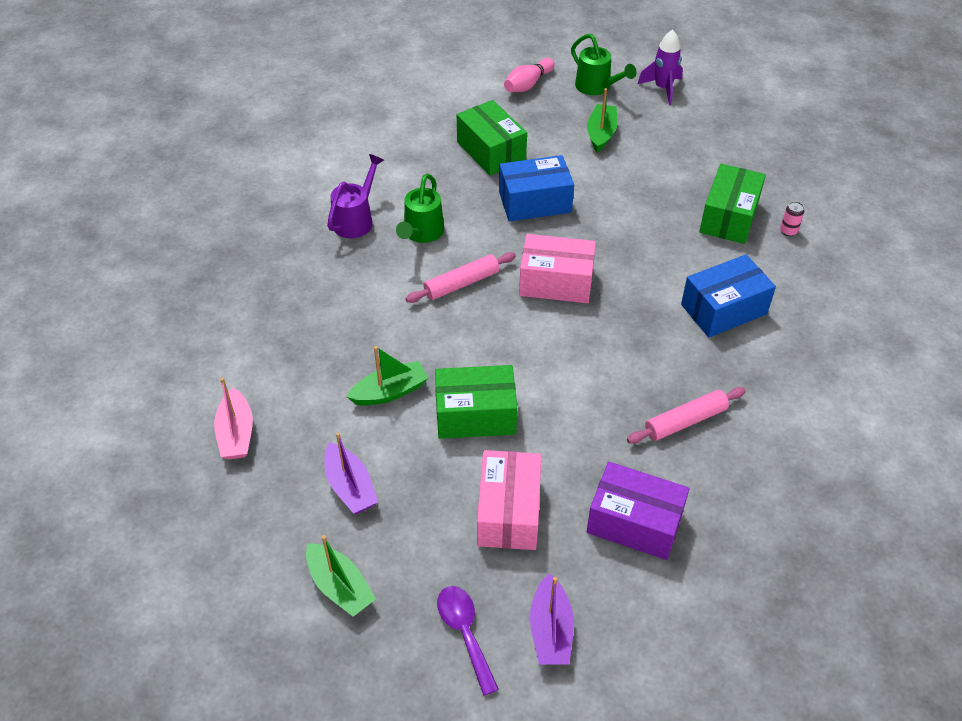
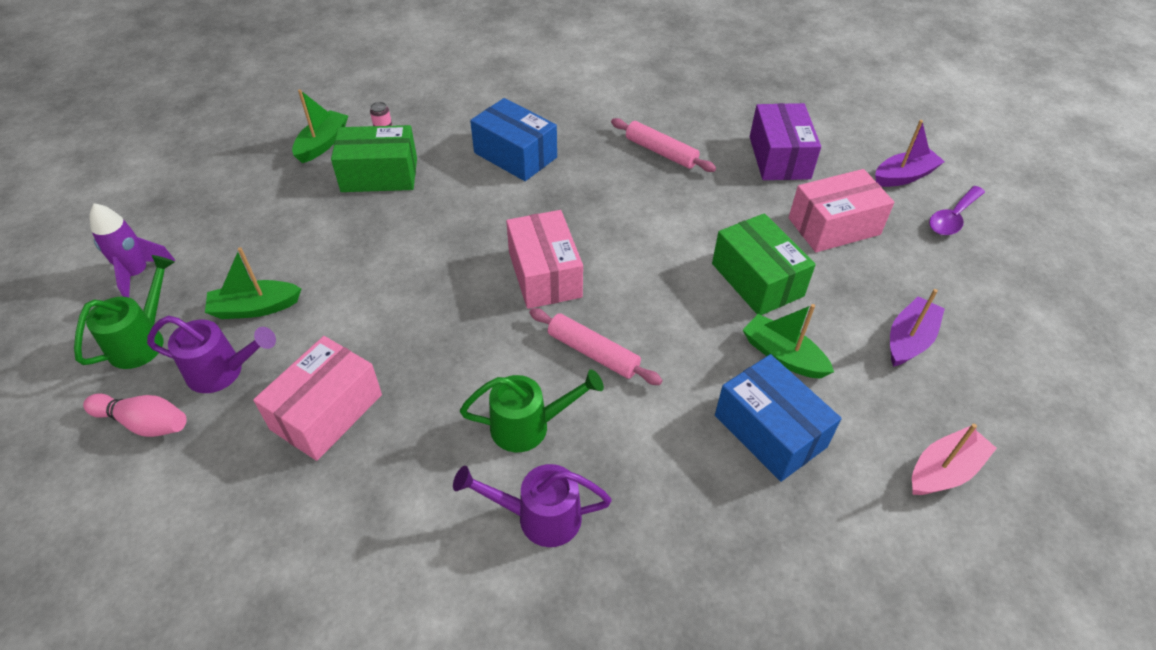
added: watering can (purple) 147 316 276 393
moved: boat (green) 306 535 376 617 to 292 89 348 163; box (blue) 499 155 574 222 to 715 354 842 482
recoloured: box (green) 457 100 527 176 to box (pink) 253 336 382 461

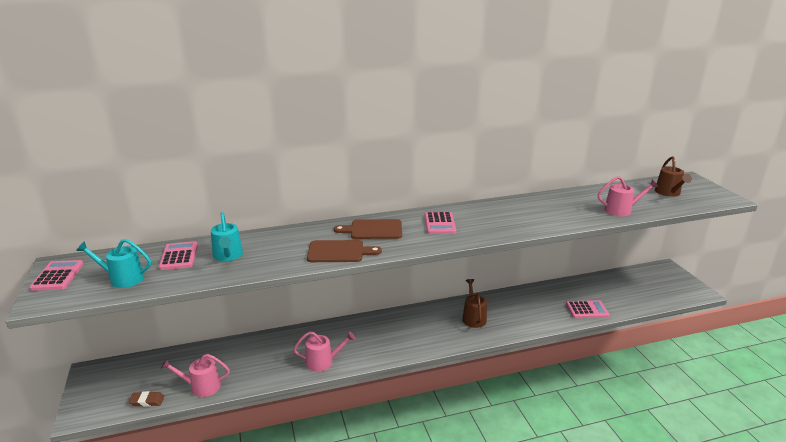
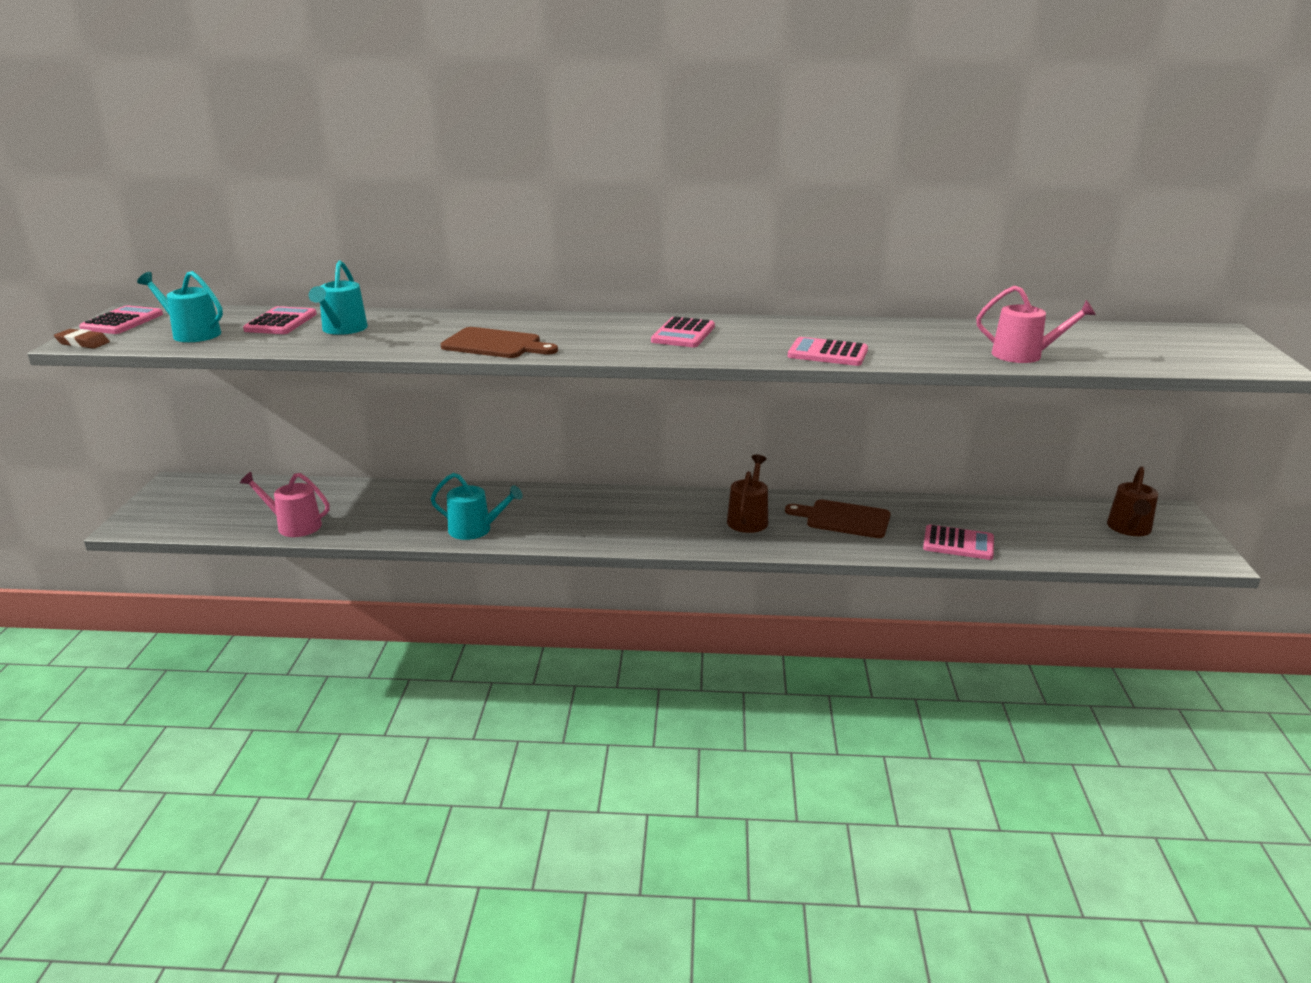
added: calculator (pink) 788 337 868 366
moved: eraser (brown) 129 391 164 407 to 54 329 110 349; cutting board (brown) 334 219 402 239 to 785 500 891 538; watering can (brown) 655 156 692 197 to 1107 466 1158 536
recoloured: watering can (pink) 293 331 356 372 to watering can (turquoise) 430 473 523 540

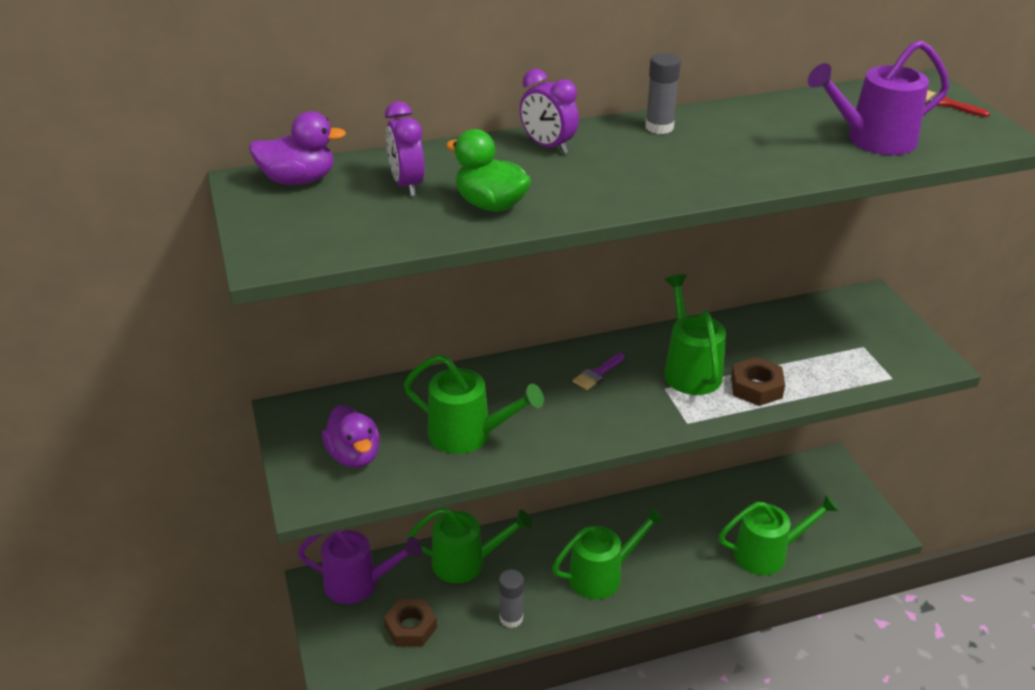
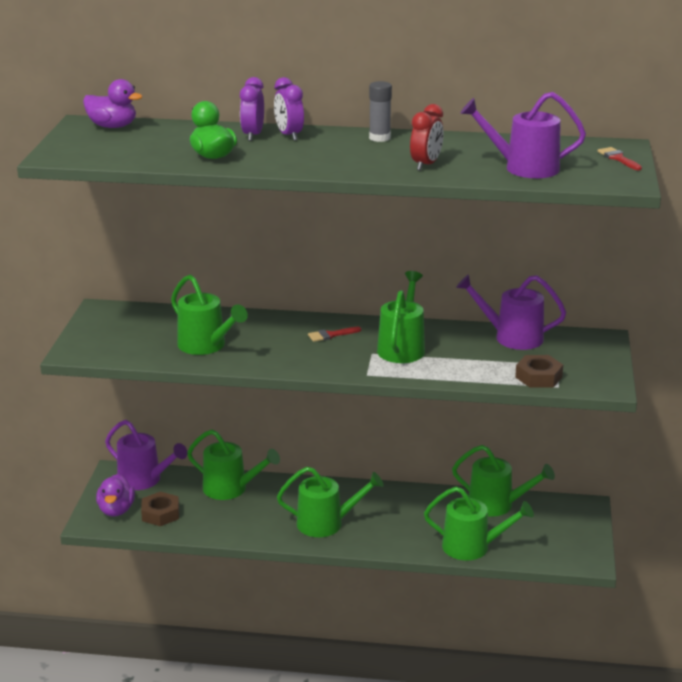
removed: glue stick (grey) 499 570 524 628
added: clock (red) 410 104 444 171; watering can (green) 452 445 555 516; watering can (purple) 456 274 566 350
moved: duck (purple) 322 405 380 468 to 96 474 135 517; clock (purple) 385 101 425 196 to 240 77 264 141; nut (brown) 731 357 785 406 to 515 355 563 388
recoloured: brush (purple) 573 353 625 390 to brush (red) 308 327 362 342

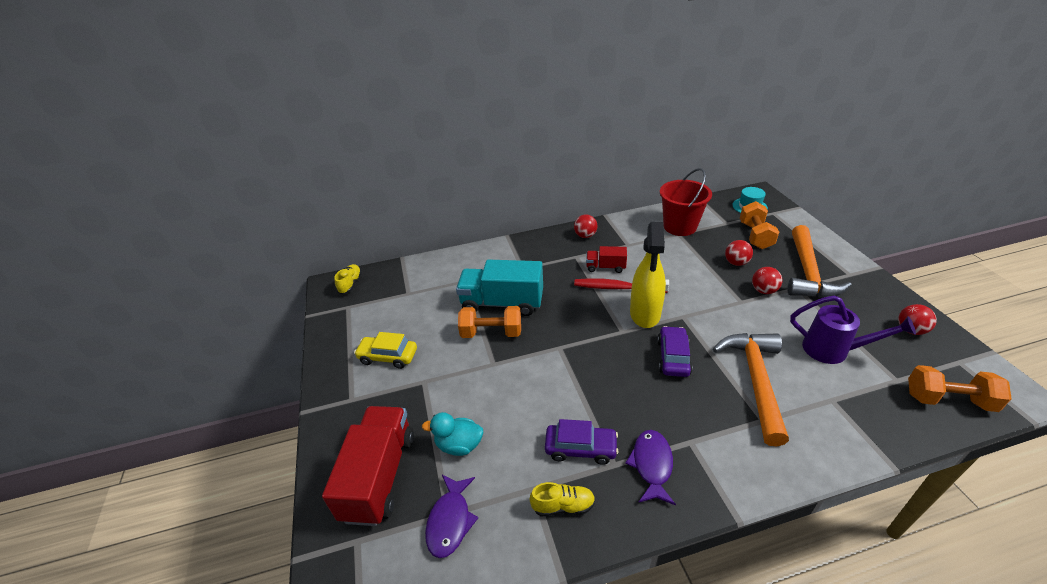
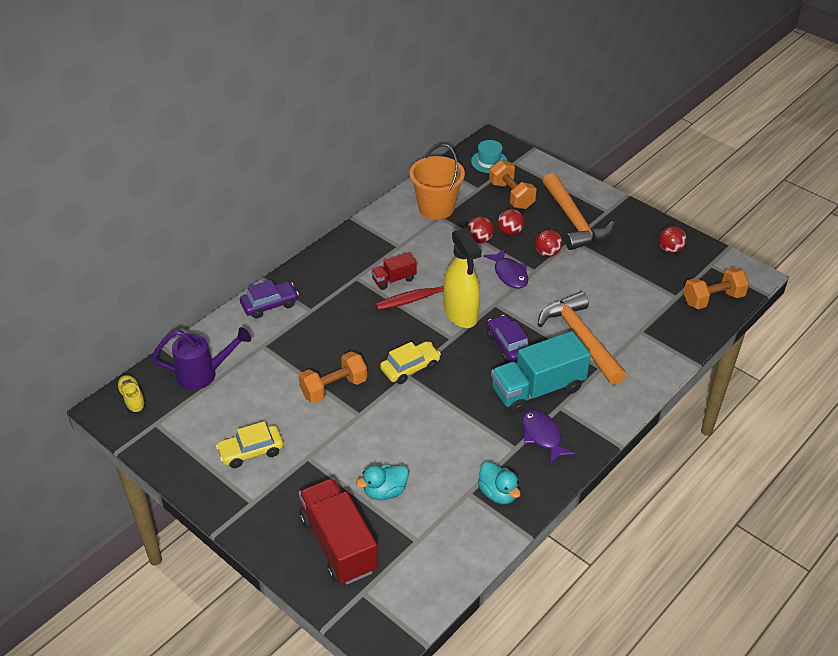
added: car (yellow) 380 341 441 384
moved: fish (purple) 425 475 478 558 to 483 248 528 289; truck (turquoise) 456 260 543 316 to 491 331 591 414; car (purple) 545 419 619 465 to 240 280 299 319; ball (red) 574 214 598 238 to 467 216 494 243; watering can (purple) 790 295 916 364 to 152 327 251 390
replaced: shoe (yellow) 530 482 595 516 to duck (turquoise) 478 461 520 504
recoloured: bucket (red) 660 168 712 236 to bucket (orange) 410 144 465 220

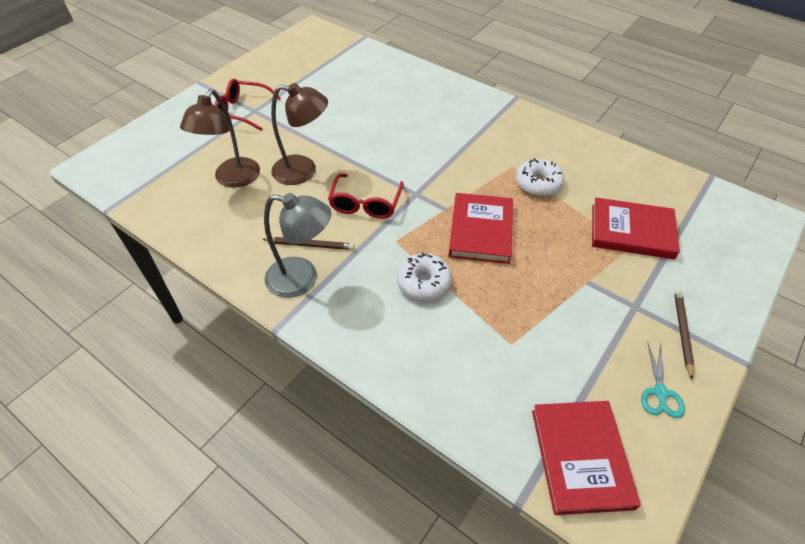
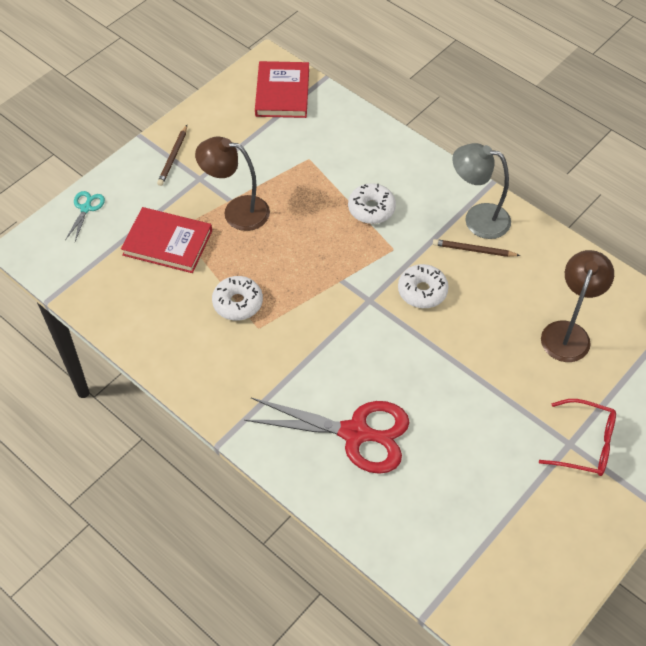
removed: book (red) 449 193 513 264
added: scissors (red) 244 398 409 474
moved: lamp (brown) 271 83 328 185 to 195 137 270 231; scissors (turquoise) 641 342 685 418 to 65 191 105 241
replaced: glasses (red) 328 174 404 219 to donut (white) 398 264 449 308

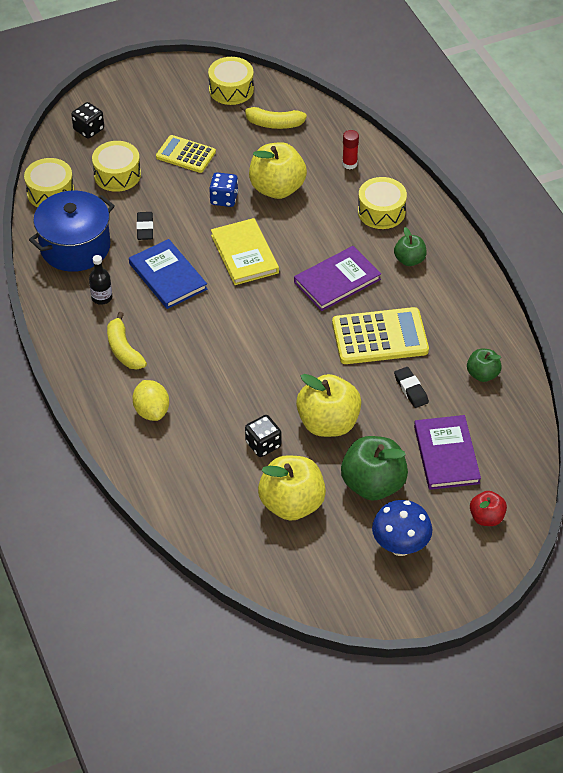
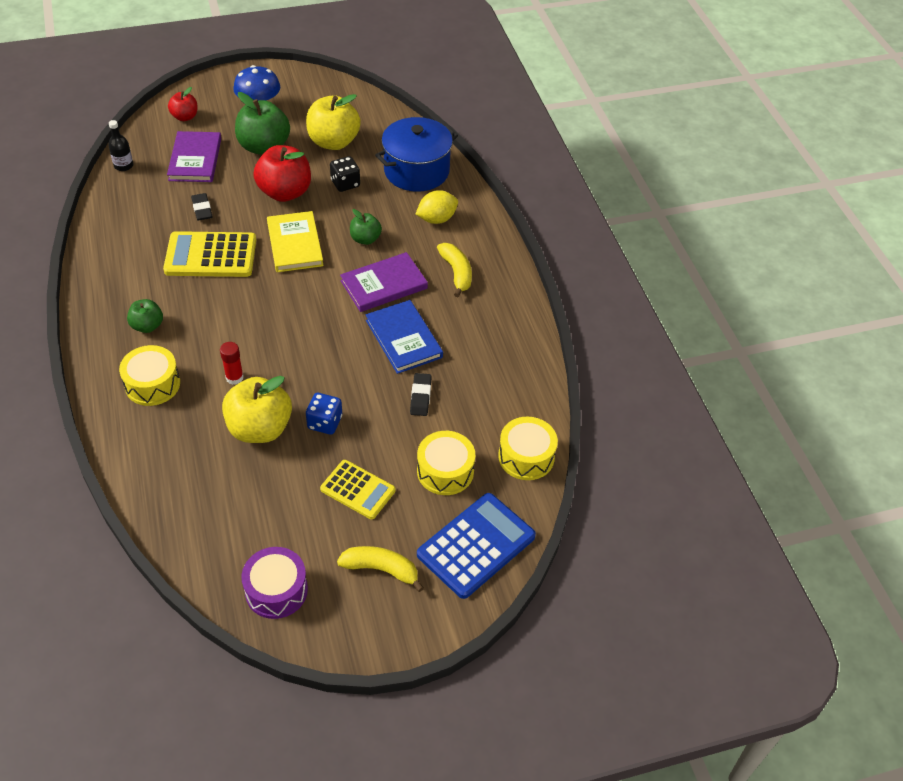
moved: pot (blue) 29 190 115 272 to 375 117 458 192; bottle (black) 89 255 112 305 to 108 120 133 171; book (yellow) 211 218 279 285 to 267 211 324 272; banana (yellow) 240 104 307 129 to 337 546 424 592; book (purple) 294 246 381 311 to 340 252 428 312; glue stick (red) 342 130 359 169 to 220 342 244 385; apple (green) 467 349 502 382 to 350 209 382 245
replaced: dice (black) 71 102 104 139 to calculator (blue) 417 493 536 599
recoloured: drum (yellow) 208 57 254 105 to drum (purple) 241 547 308 619; apple (yellow) 296 374 361 437 to apple (red) 253 145 311 202
turned: lemon (yellow) 132 380 169 421 = 416 190 458 224 75 degrees clockwise

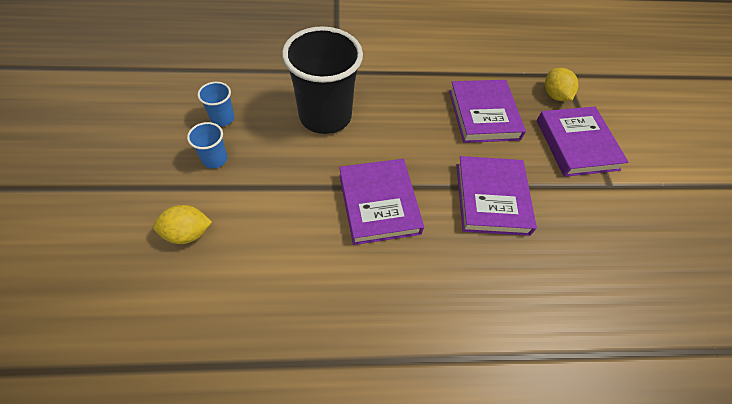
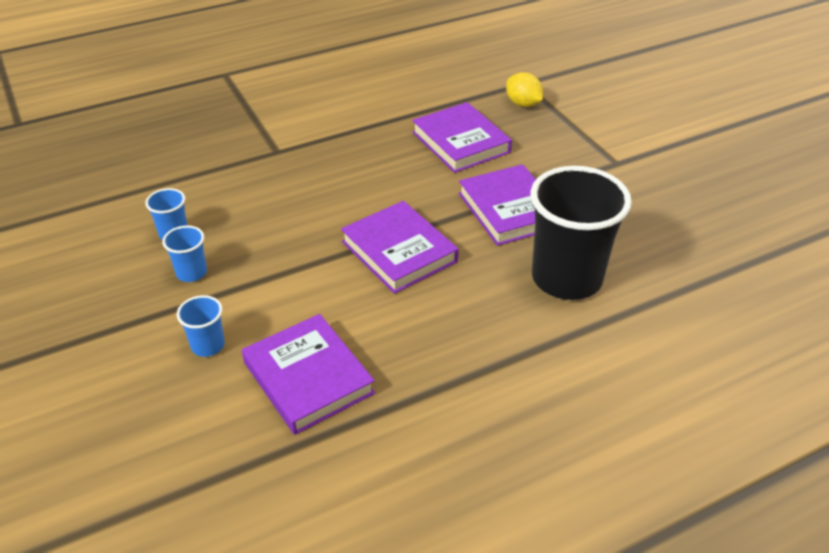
moved: cup (black) 282 26 363 134 to 530 166 632 300; book (purple) 537 107 629 177 to 242 314 375 435
replaced: lemon (yellow) 153 205 212 244 to cup (blue) 177 295 225 357

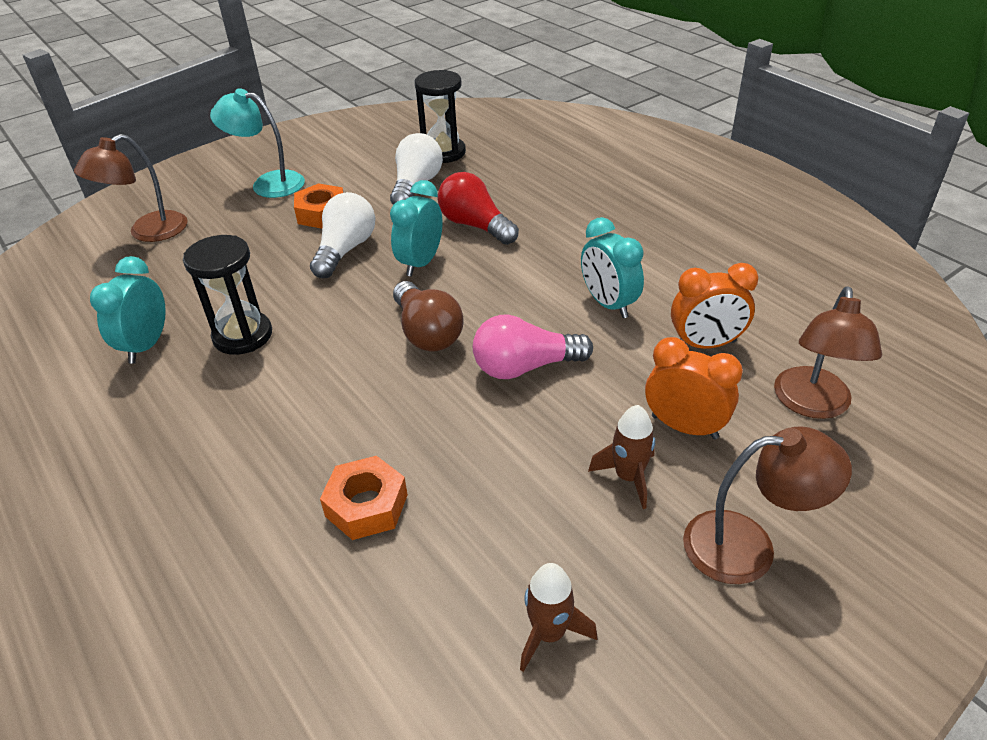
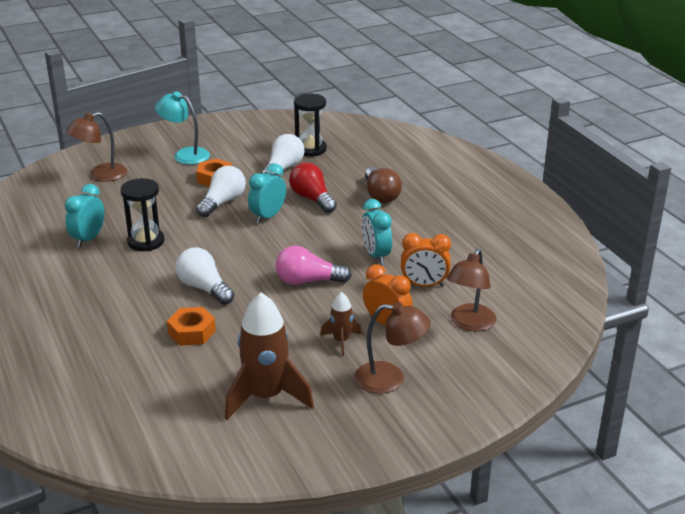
added: light bulb (white) 176 248 234 305
moved: light bulb (brown) 393 281 464 351 to 365 167 402 203
resized: rocket (brown) 520 563 597 672 = 225 292 314 420 x1.97

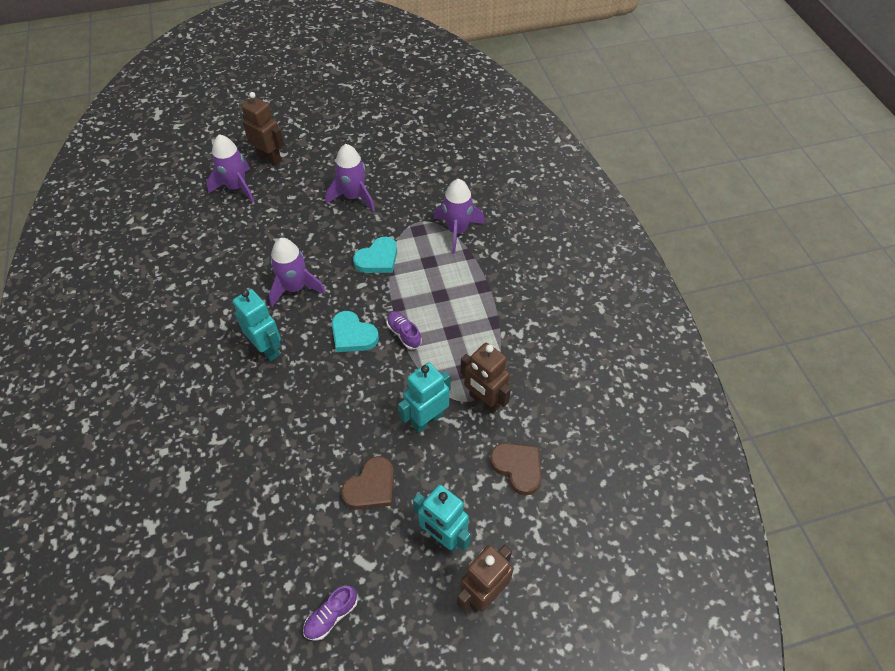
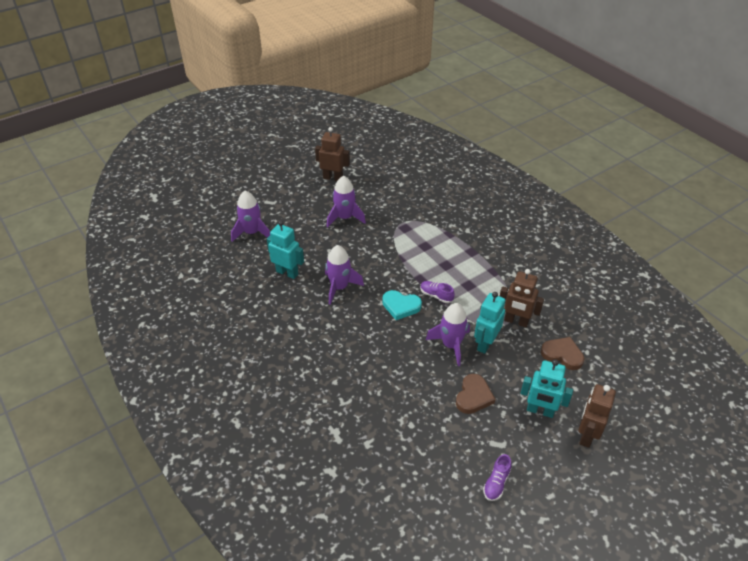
removed: heart (turquoise) 353 237 397 273
moved: robot (turquoise) 233 289 281 361 to 267 221 304 279; robot (brown) 241 92 284 166 to 315 127 350 181; rocket (purple) 434 179 485 254 to 426 303 470 366

